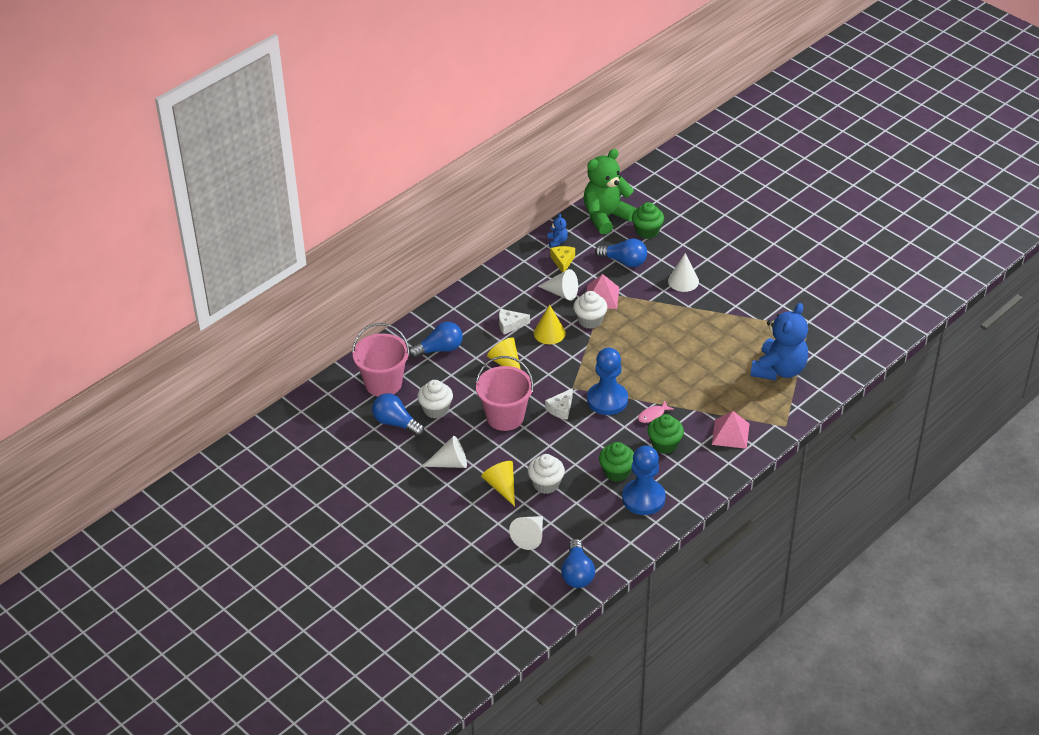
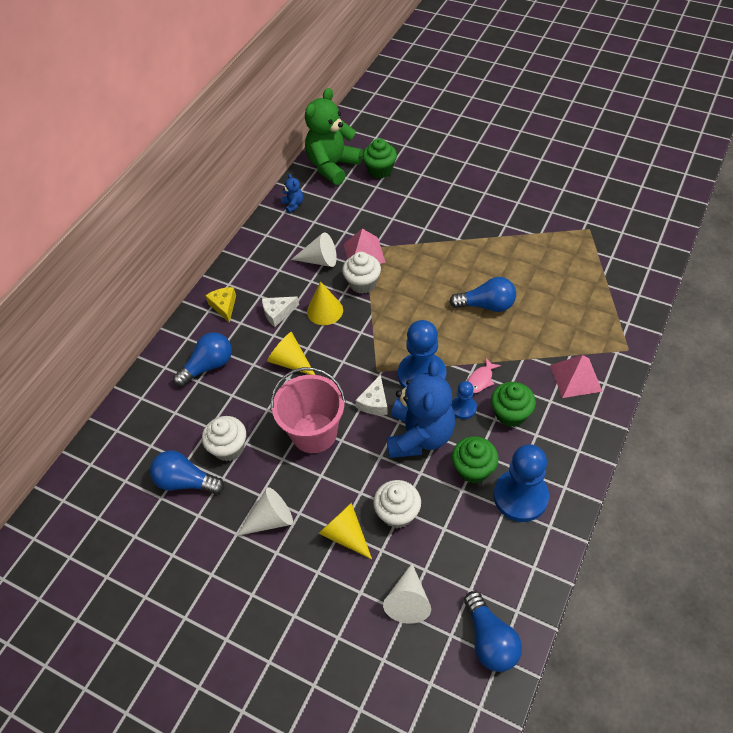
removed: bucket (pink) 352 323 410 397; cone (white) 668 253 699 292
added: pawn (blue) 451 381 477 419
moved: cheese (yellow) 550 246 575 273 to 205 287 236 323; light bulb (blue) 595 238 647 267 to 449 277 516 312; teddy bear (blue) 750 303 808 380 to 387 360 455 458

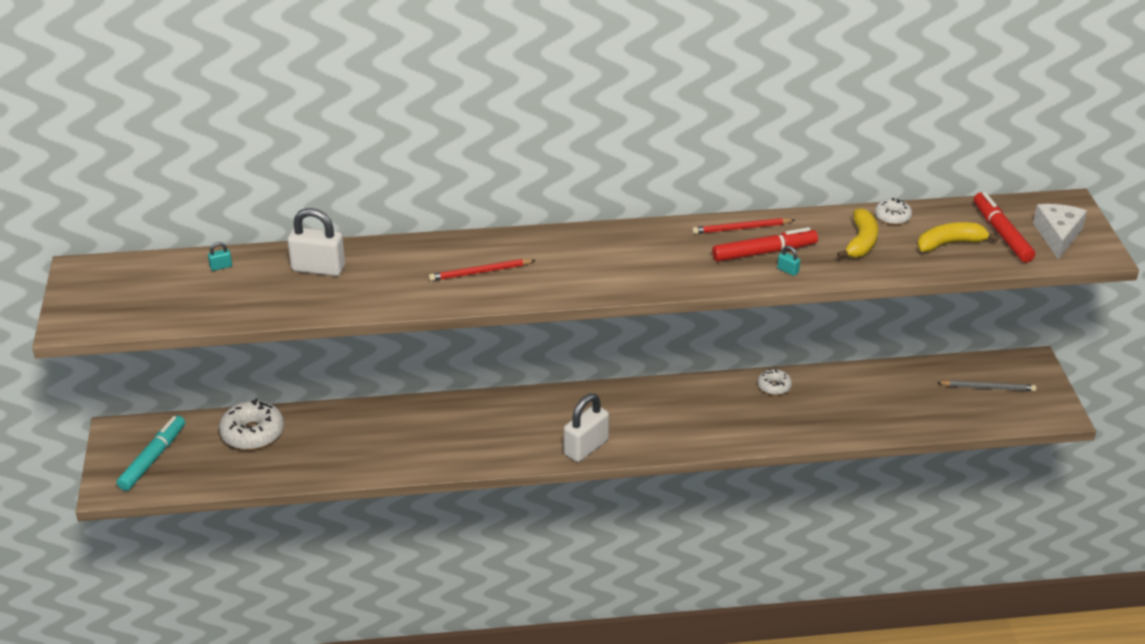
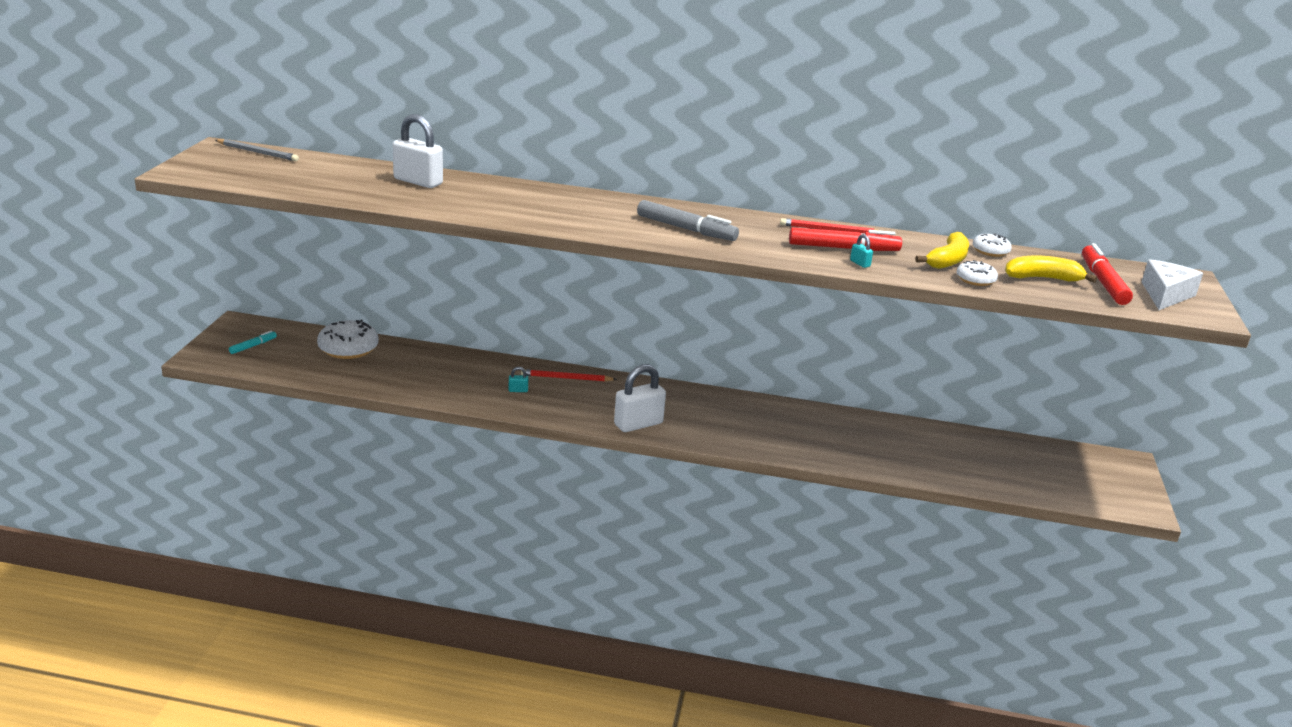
added: marker (grey) 637 200 739 241
moved: padlock (turquoise) 208 242 232 271 to 509 367 528 392; pencil (red) 429 259 536 281 to 521 369 617 382; donut (white) 758 369 792 395 to 957 260 998 286; pencil (grey) 937 380 1036 391 to 215 139 299 161
resized: marker (turquoise) 117 415 185 491 = 229 331 277 354 x0.54

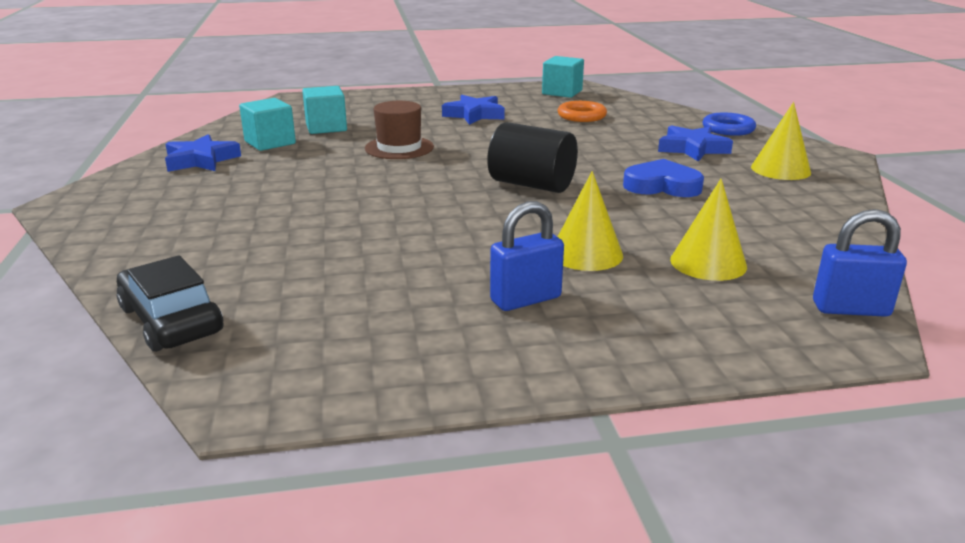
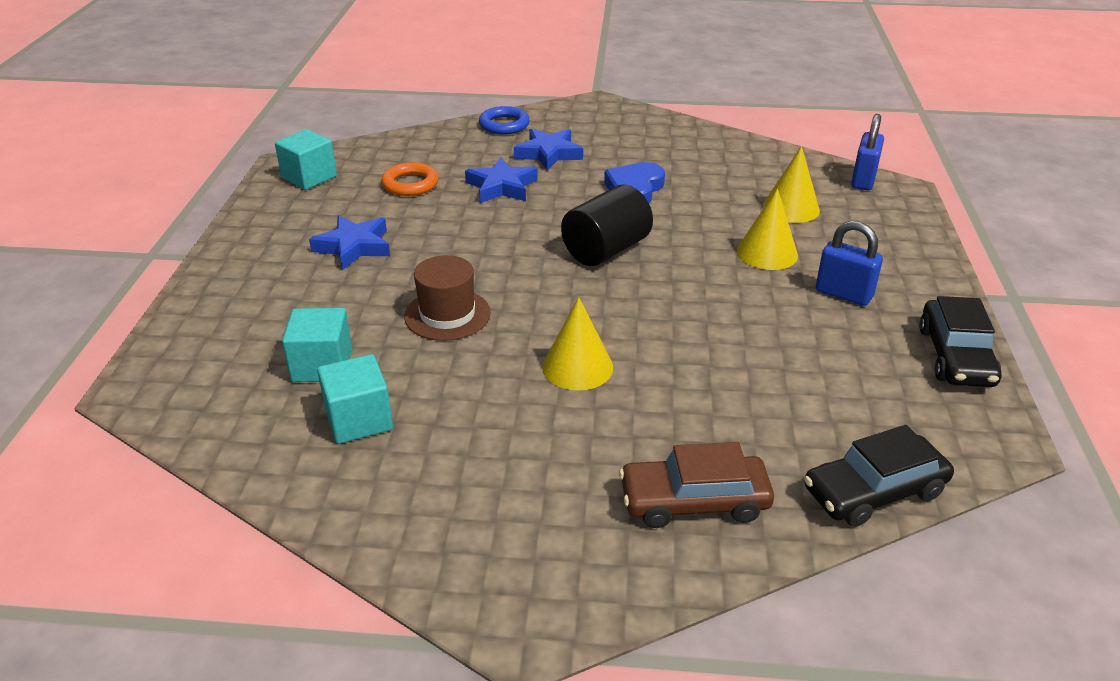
added: car (brown) 619 442 774 528; car (black) 919 296 1002 387
moved: star (blue) 165 134 241 172 to 465 157 538 203; cone (yellow) 751 102 811 180 to 542 297 613 390
turned: padlock (blue) 490 201 564 311 = 816 221 883 306 45 degrees counterclockwise

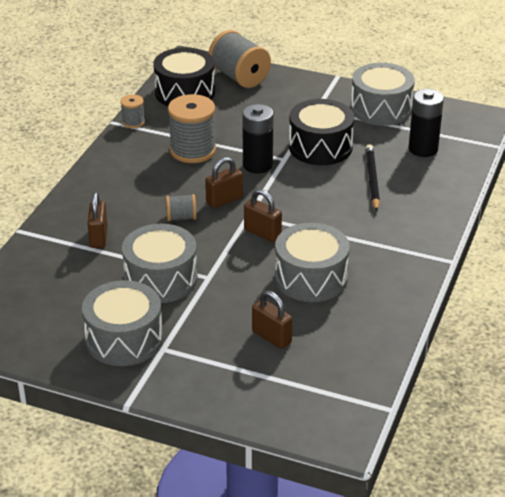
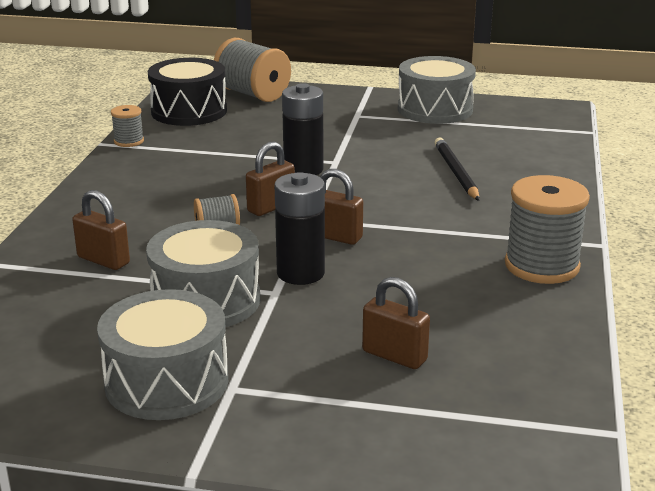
removed: drum (grey) 275 223 350 302; drum (black) 289 99 354 165
moved: spool (grey) 168 94 216 163 to 505 175 590 284; battery (black) 409 89 444 157 to 275 172 325 285
turned: padlock (brown) 87 192 107 248 = 72 190 130 270 45 degrees counterclockwise

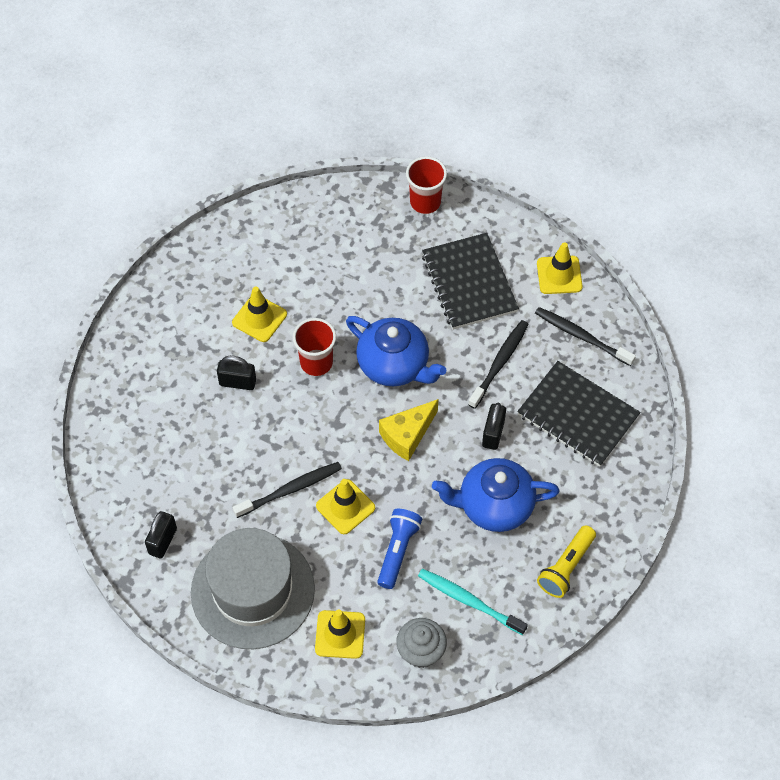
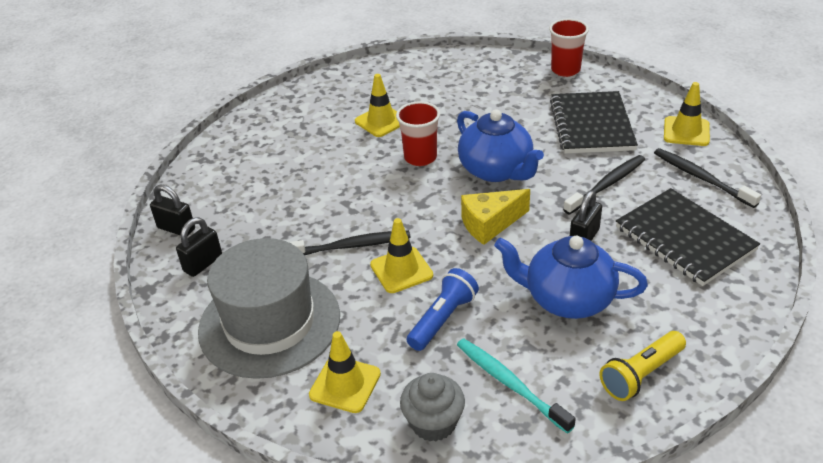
moved: padlock (black) 217 356 256 390 to 150 185 195 236

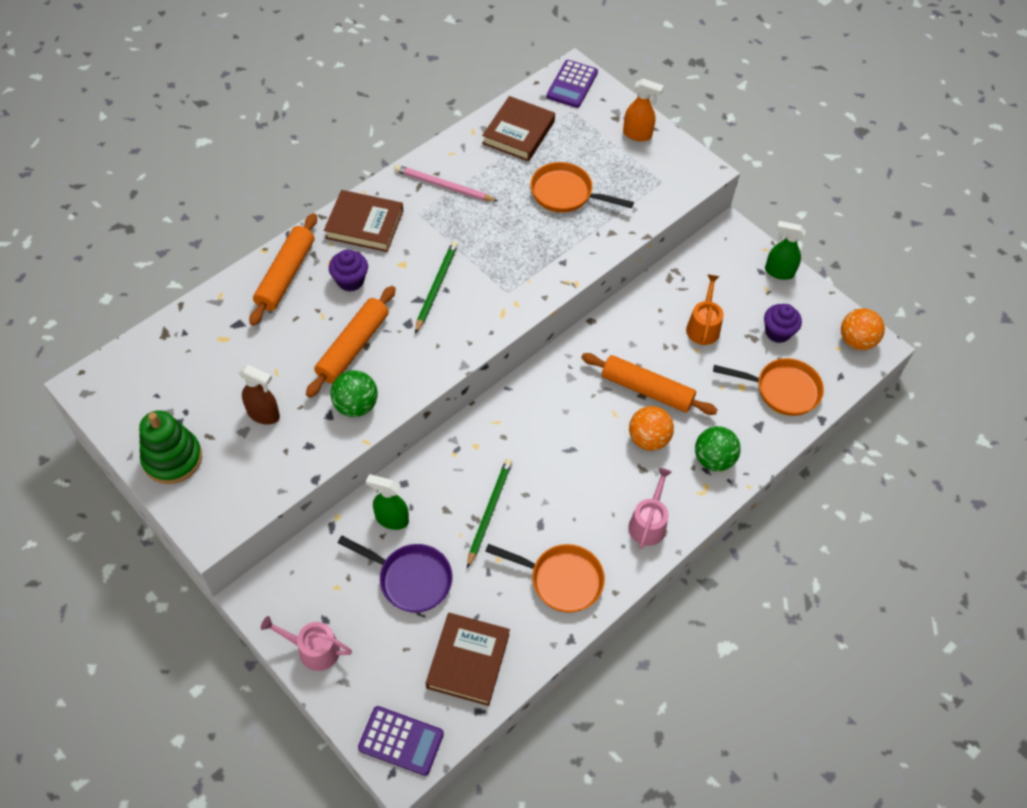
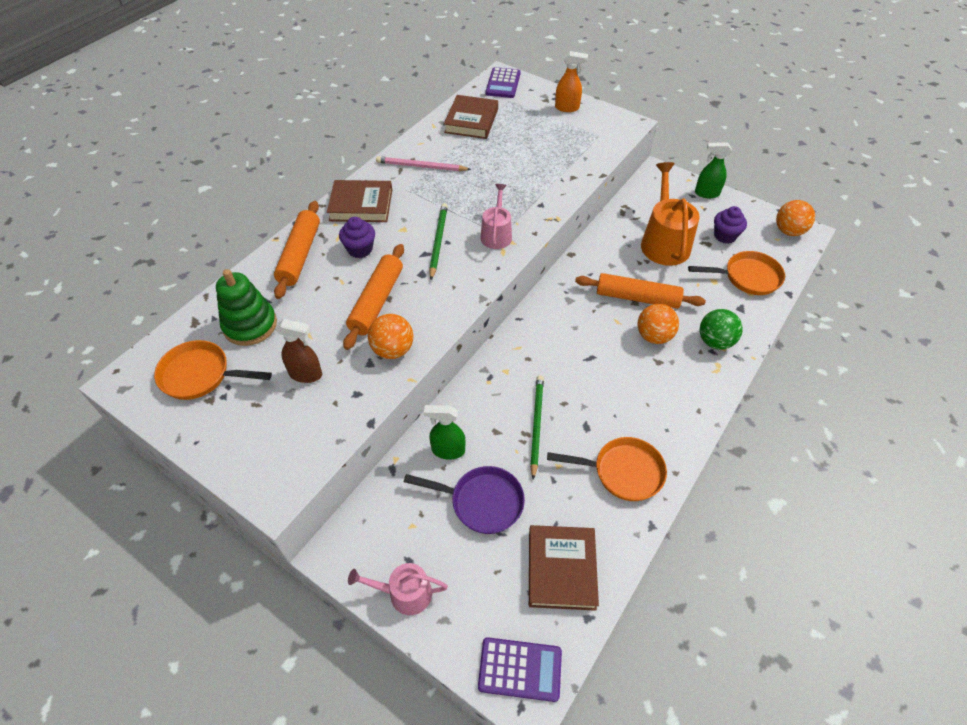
moved: stacking toy (green) 139 410 202 484 to 216 269 277 346; pan (orange) 530 162 634 213 to 154 340 272 400; watering can (pink) 628 468 672 549 to 481 184 512 249
recoloured: ball (green) 330 370 378 417 to ball (orange) 368 314 413 359
resized: watering can (orange) 686 274 724 345 = 641 162 700 266 x1.71

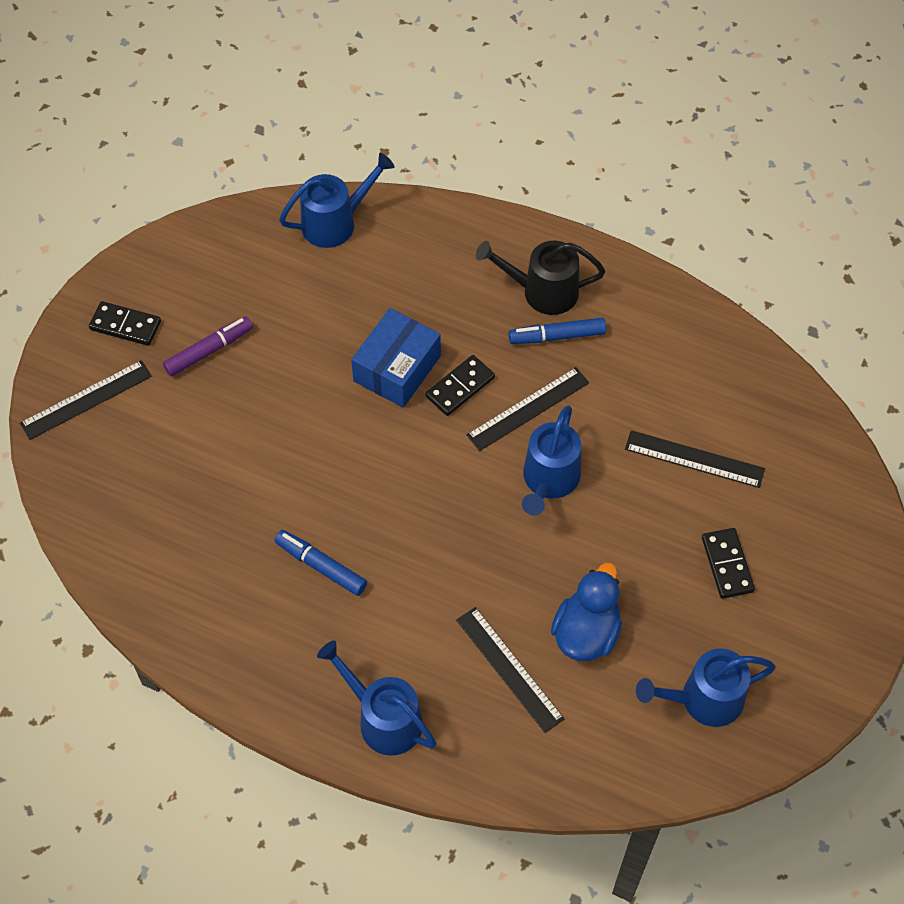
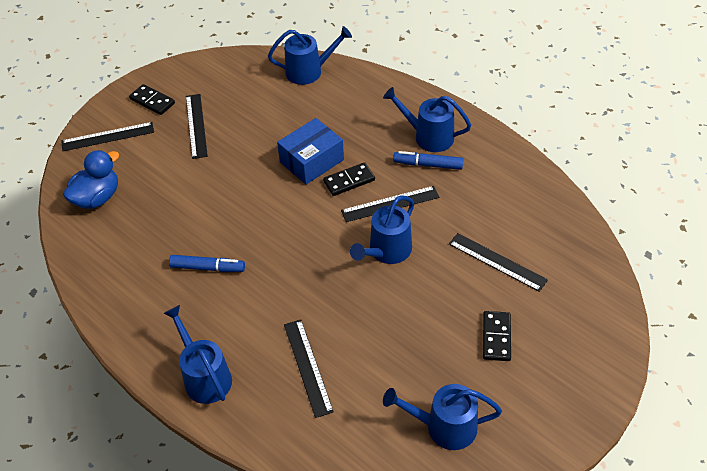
moved: duck (blue) 551 562 622 661 to 63 150 119 209
replaced: marker (purple) 163 316 253 376 to ruler (black) 186 94 208 159
recoloured: watering can (black) 476 241 605 315 to watering can (blue) 383 87 471 152
turned: marker (blue) 275 530 367 596 = 169 255 245 272 135 degrees clockwise

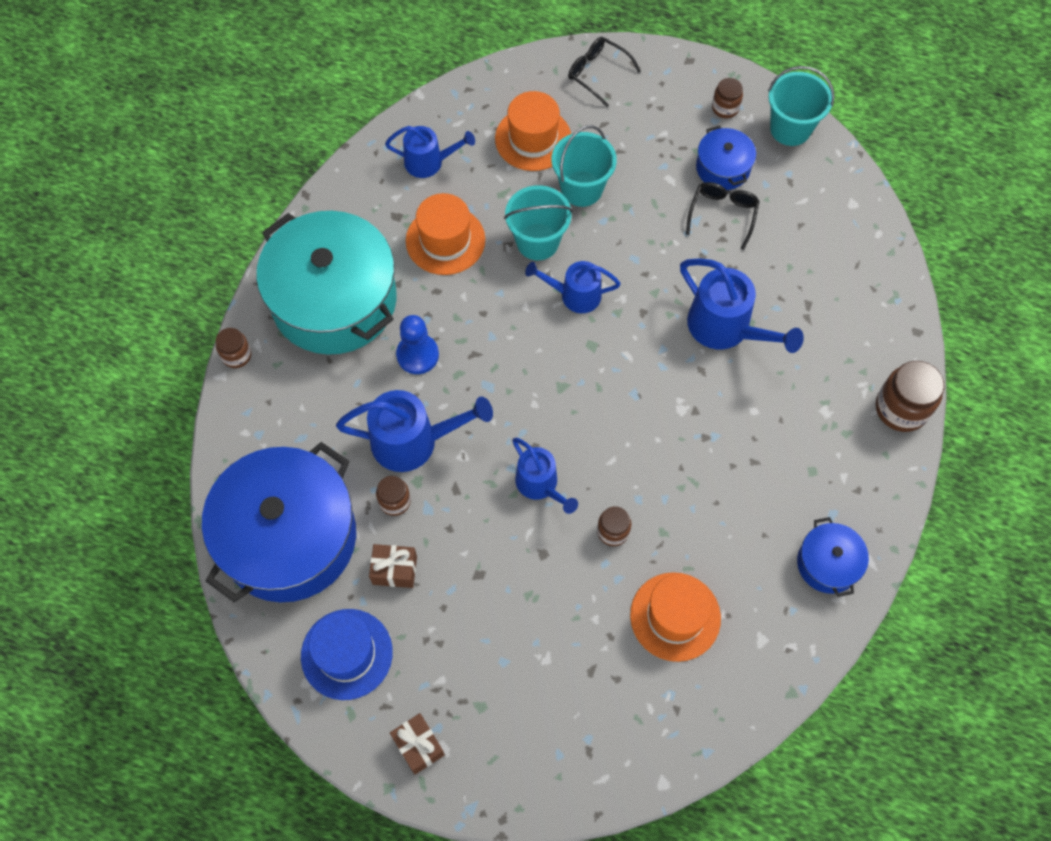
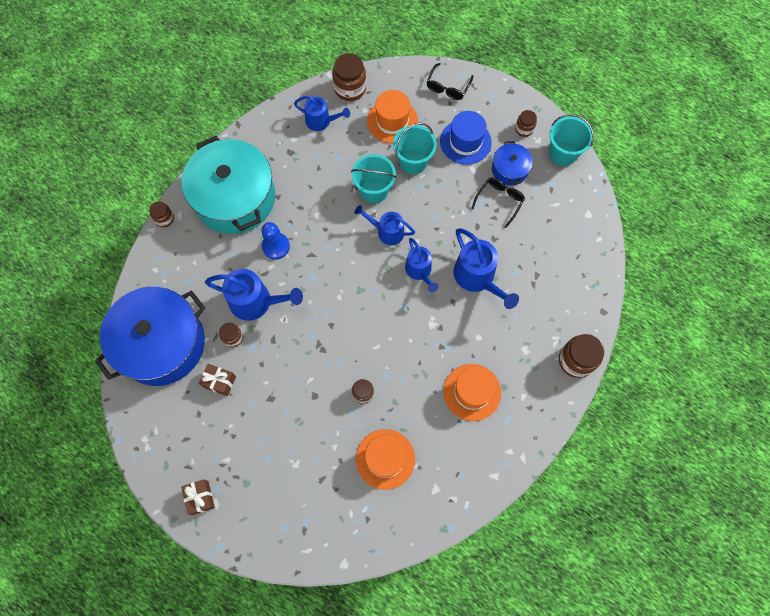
removed: pot (blue) 797 517 869 597
added: jar (brown) 332 53 366 101
moved: hat (blue) 301 609 393 700 to 440 111 492 165; hat (orange) 406 193 485 275 to 443 364 501 421; watering can (blue) 512 438 578 514 to 405 238 438 292
turned: glasses (black) 568 37 641 107 = 426 63 473 100 120 degrees counterclockwise

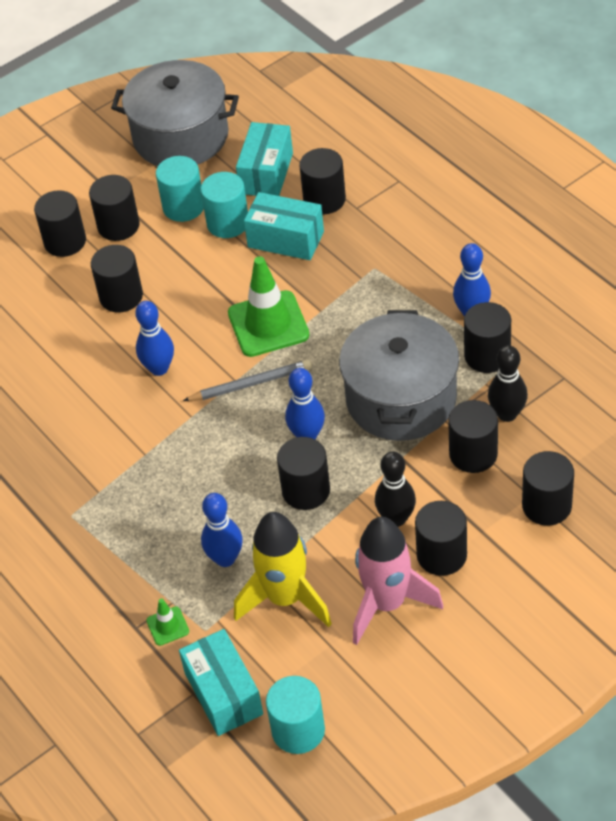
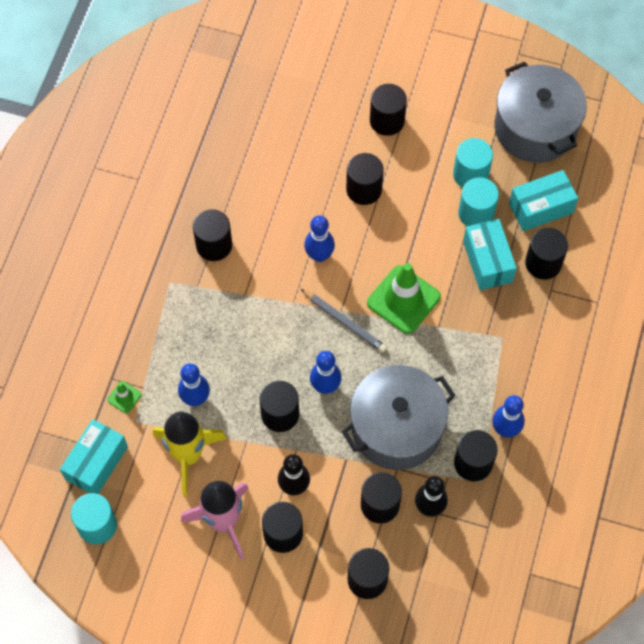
moved: cylinder (black) 89 175 140 241 to 193 209 232 261

